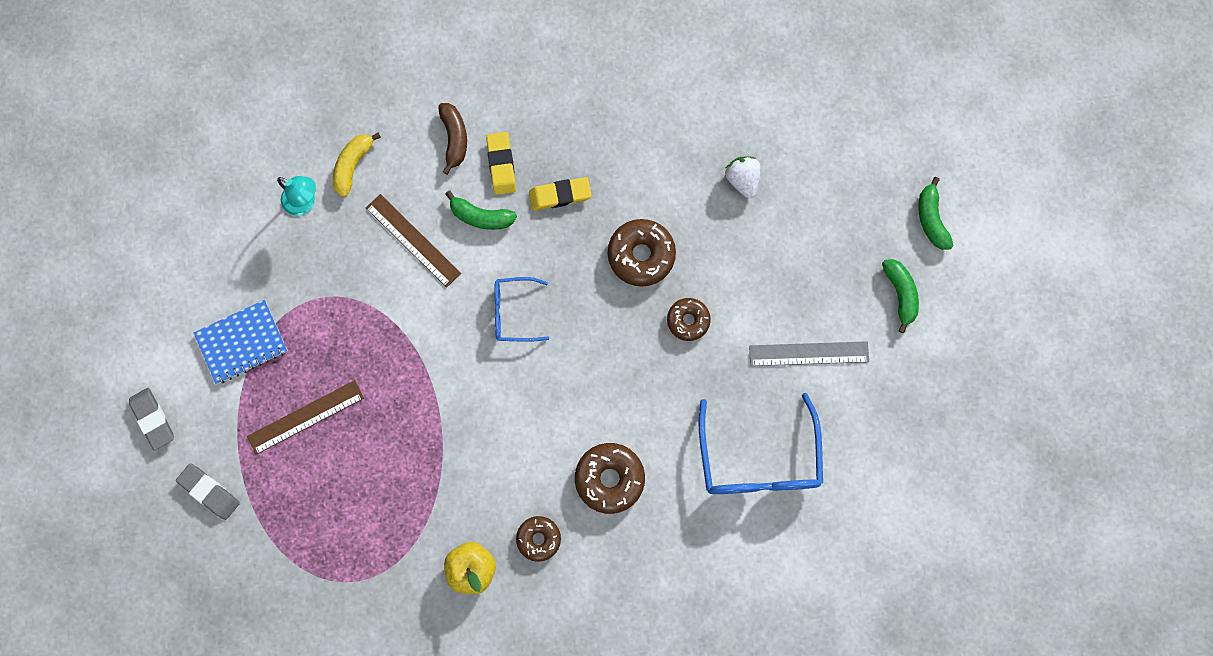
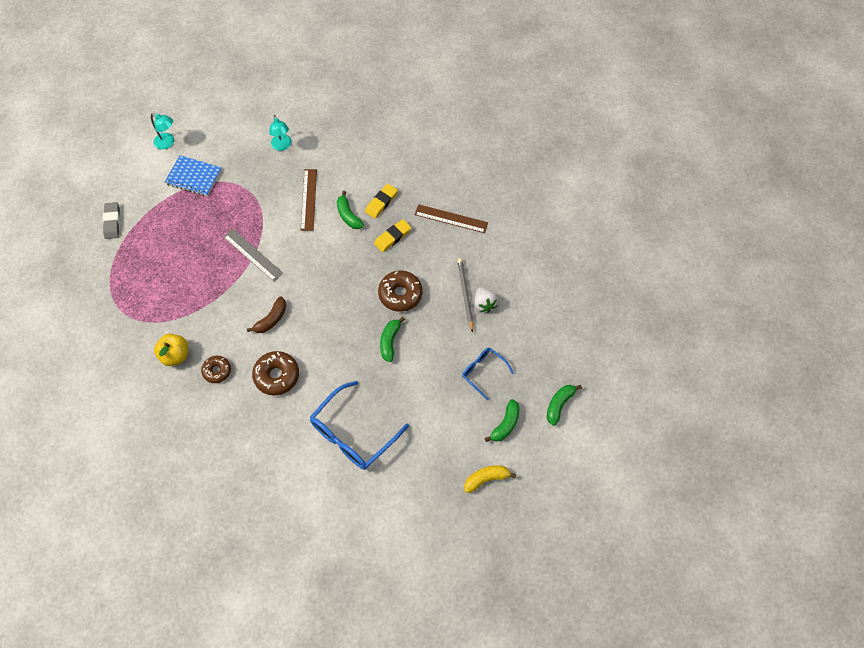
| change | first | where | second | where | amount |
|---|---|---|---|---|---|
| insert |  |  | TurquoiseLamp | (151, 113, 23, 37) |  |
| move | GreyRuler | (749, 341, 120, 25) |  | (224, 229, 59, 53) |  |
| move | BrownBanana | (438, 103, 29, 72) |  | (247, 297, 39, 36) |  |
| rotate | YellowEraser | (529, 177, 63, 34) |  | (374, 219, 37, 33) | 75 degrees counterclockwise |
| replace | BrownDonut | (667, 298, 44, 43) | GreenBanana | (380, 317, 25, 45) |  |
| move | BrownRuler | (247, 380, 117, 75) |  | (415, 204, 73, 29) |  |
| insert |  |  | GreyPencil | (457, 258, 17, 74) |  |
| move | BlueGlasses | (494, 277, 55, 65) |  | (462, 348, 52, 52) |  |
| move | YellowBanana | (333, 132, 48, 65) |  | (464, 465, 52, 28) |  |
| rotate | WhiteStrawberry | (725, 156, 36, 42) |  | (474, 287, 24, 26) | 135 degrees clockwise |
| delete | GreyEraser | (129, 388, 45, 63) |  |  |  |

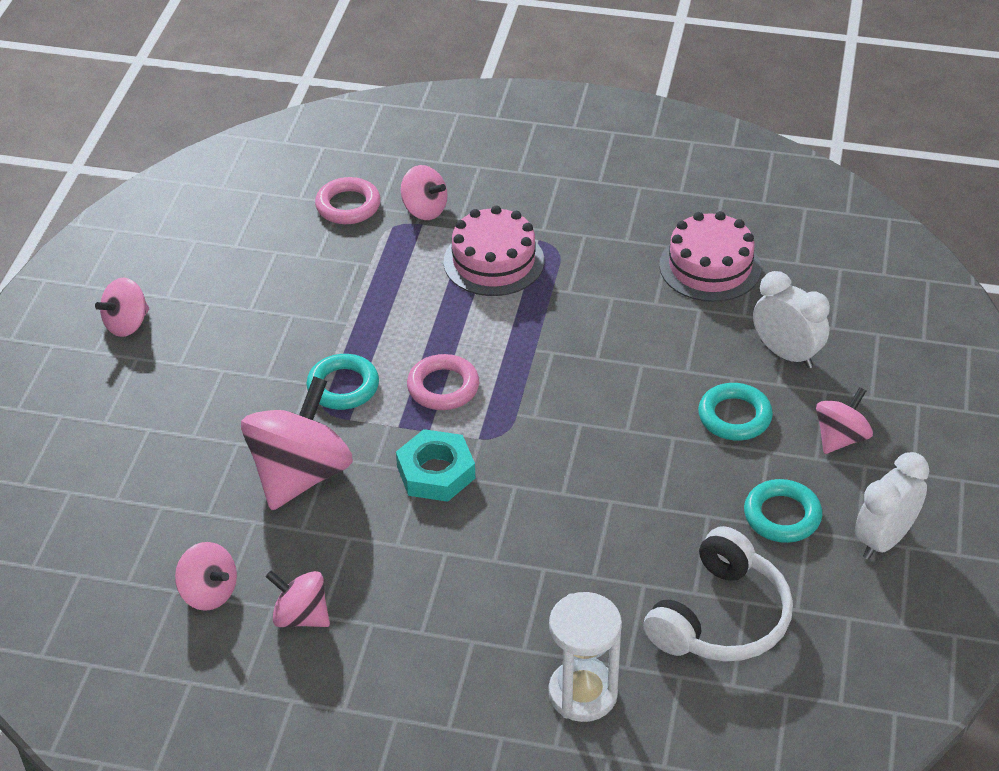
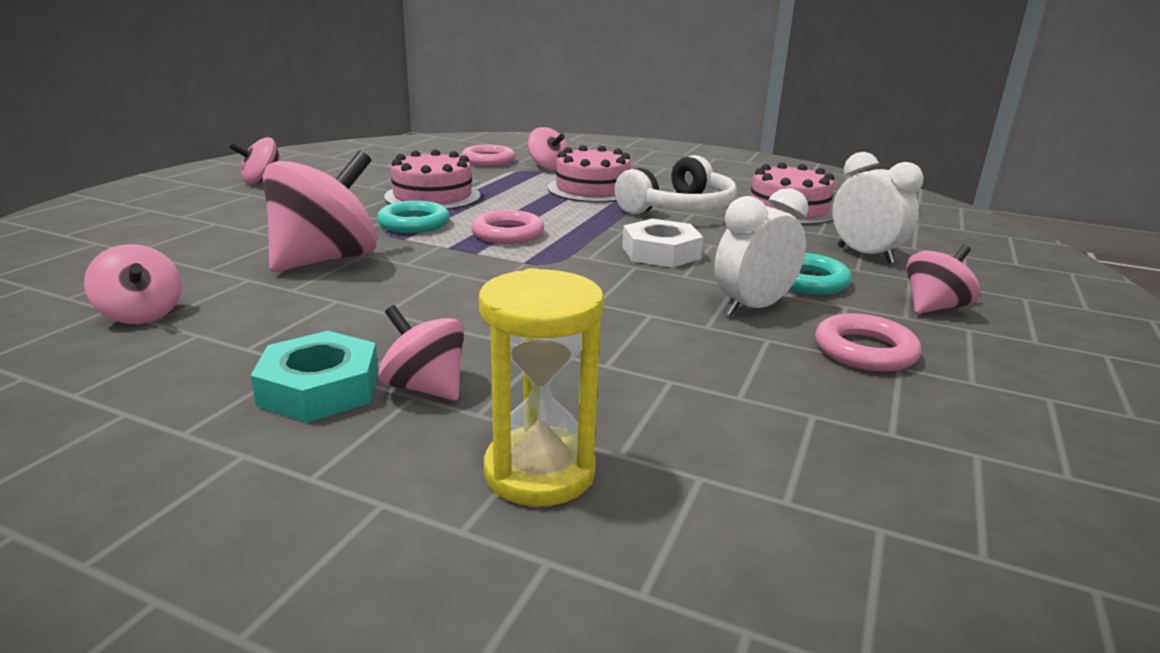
| change | first | where | second | where | amount |
|---|---|---|---|---|---|
| move | TurquoiseNut | (396, 429, 79, 73) |  | (251, 331, 127, 91) |  |
| move | PinkSpinningTop | (266, 571, 64, 56) |  | (378, 305, 86, 96) |  |
| insert |  |  | PinkCake | (384, 149, 97, 61) |  |
| recolor | WhiteHourglass | (548, 592, 74, 130) | YellowHourglass | (479, 268, 125, 239) |  |
| move | WhiteHeadphones | (643, 526, 150, 136) |  | (614, 155, 123, 59) |  |
| insert |  |  | WhiteNut | (622, 219, 81, 49) |  |
| move | WhiteClock | (855, 452, 74, 107) |  | (714, 188, 94, 128) |  |
| recolor | TurquoiseRing | (744, 479, 78, 64) | PinkRing | (815, 313, 106, 59) |  |

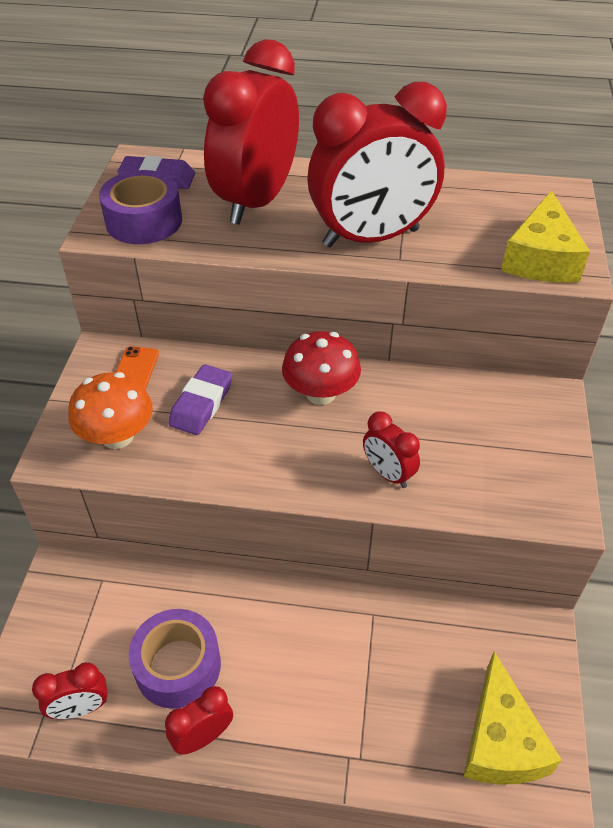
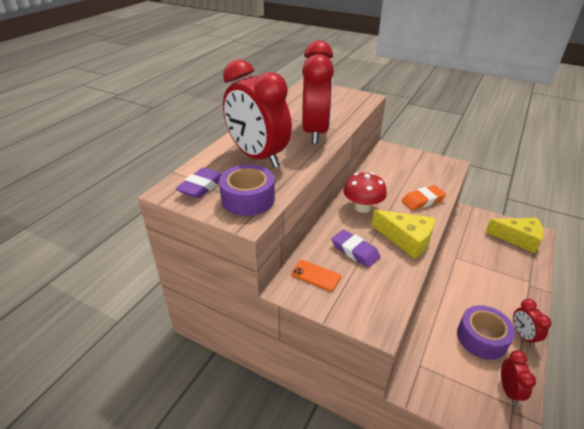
| change | first | where | second | where | amount |
|---|---|---|---|---|---|
| move | YellowCheese | (501, 190, 89, 93) |  | (371, 210, 64, 49) |  |
| replace | RedClock | (363, 411, 57, 77) | OrangeEraser | (401, 185, 45, 25) |  |
| delete | OrangeMushroom | (69, 372, 84, 77) |  |  |  |

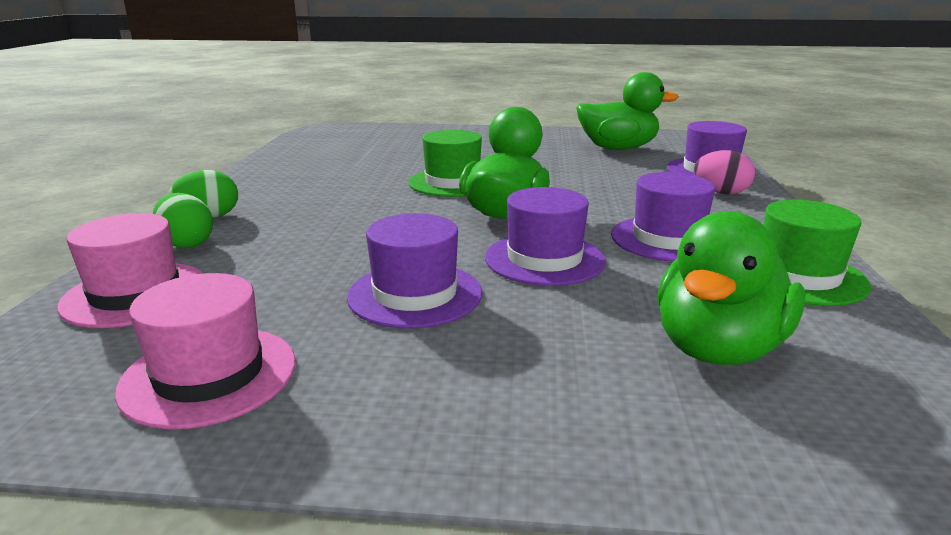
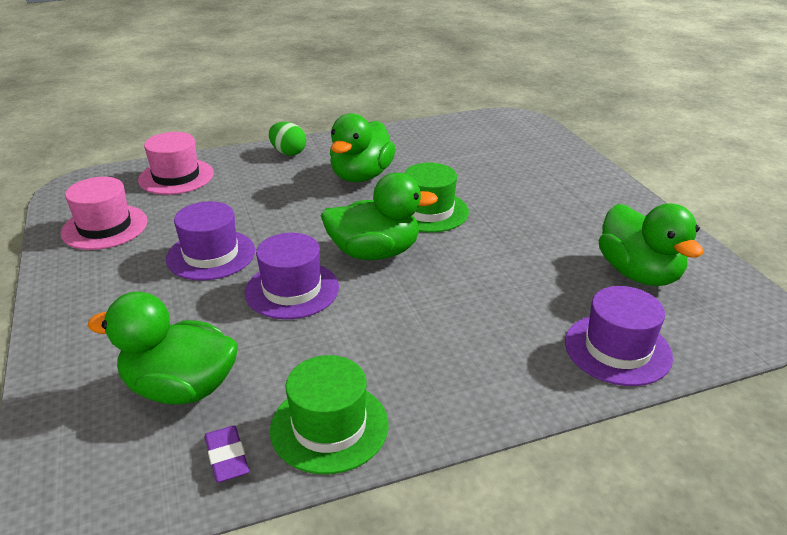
| change | first | where | second | where | amount |
|---|---|---|---|---|---|
| insert |  |  | PurpleEraser | (205, 426, 44, 57) |  |
| insert |  |  | GreenDuck | (330, 113, 66, 69) |  |
| delete | GreenEgg | (153, 193, 60, 55) |  |  |  |
| delete | PurpleHat | (611, 172, 104, 90) |  |  |  |
| delete | PinkEgg | (694, 150, 61, 44) |  |  |  |

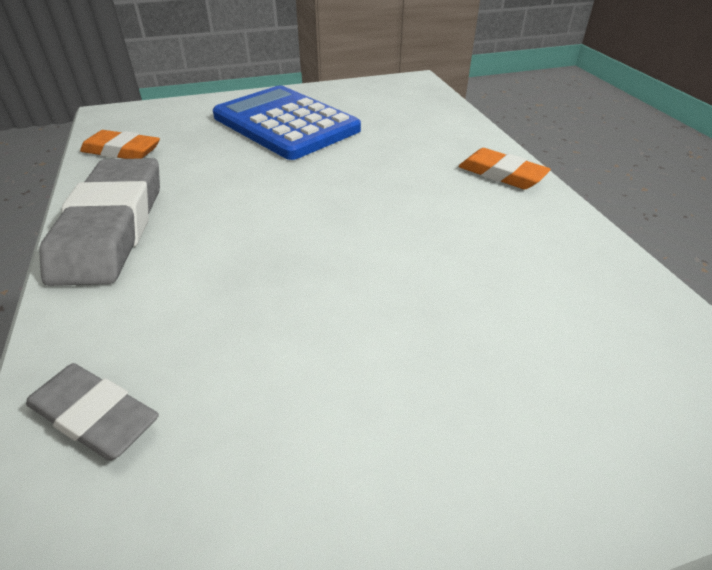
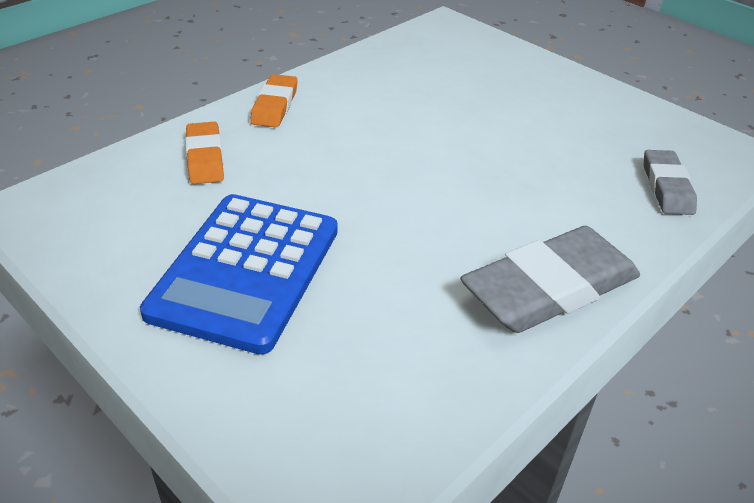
| change | first | where | second | where | amount |
|---|---|---|---|---|---|
| move | OrangeEraser | (80, 130, 80, 29) |  | (185, 122, 39, 62) |  |

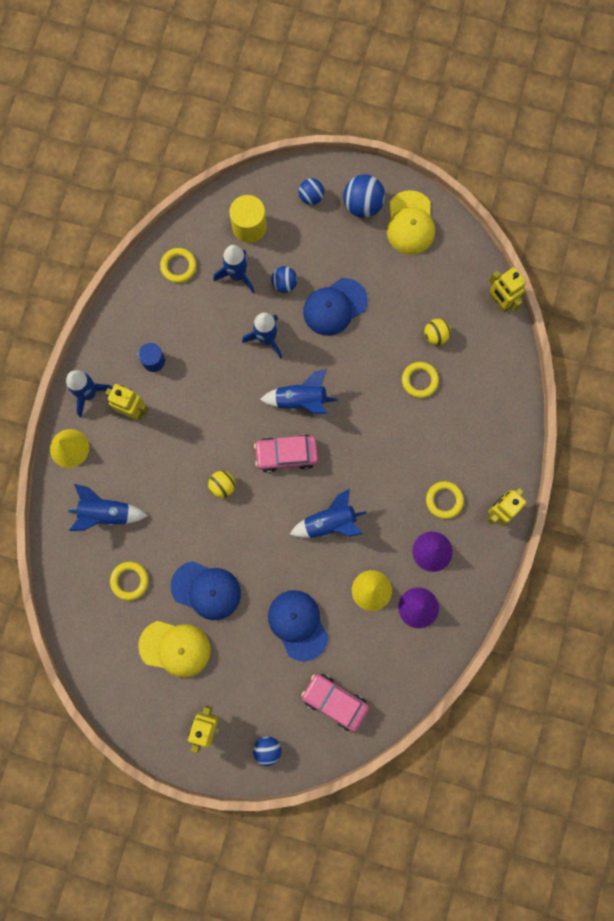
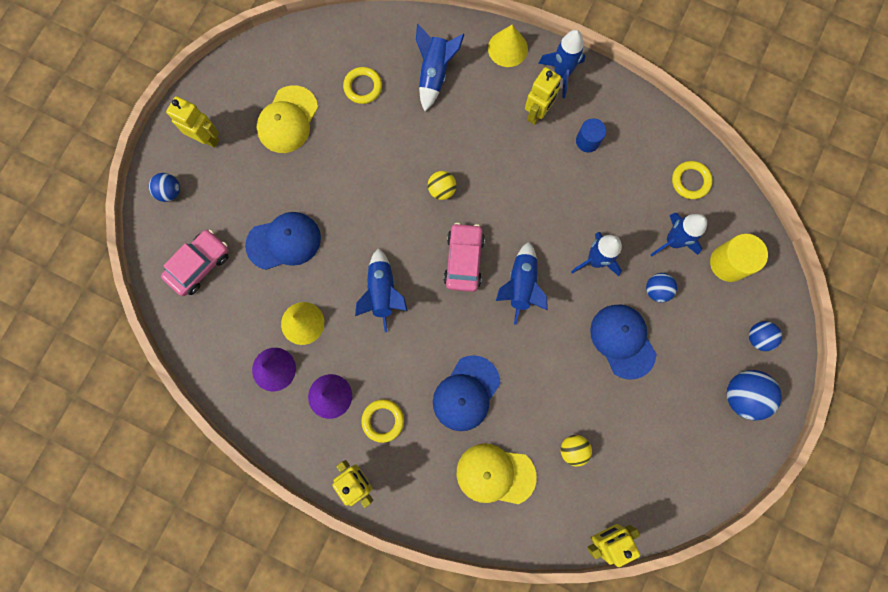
| change | first | where | second | where | amount |
|---|---|---|---|---|---|
| move | BlueCap | (171, 561, 70, 59) |  | (433, 355, 67, 76) |  |
| move | YellowCap | (387, 190, 48, 65) |  | (457, 444, 80, 60) |  |
| delete | YellowRing | (402, 362, 37, 36) |  |  |  |

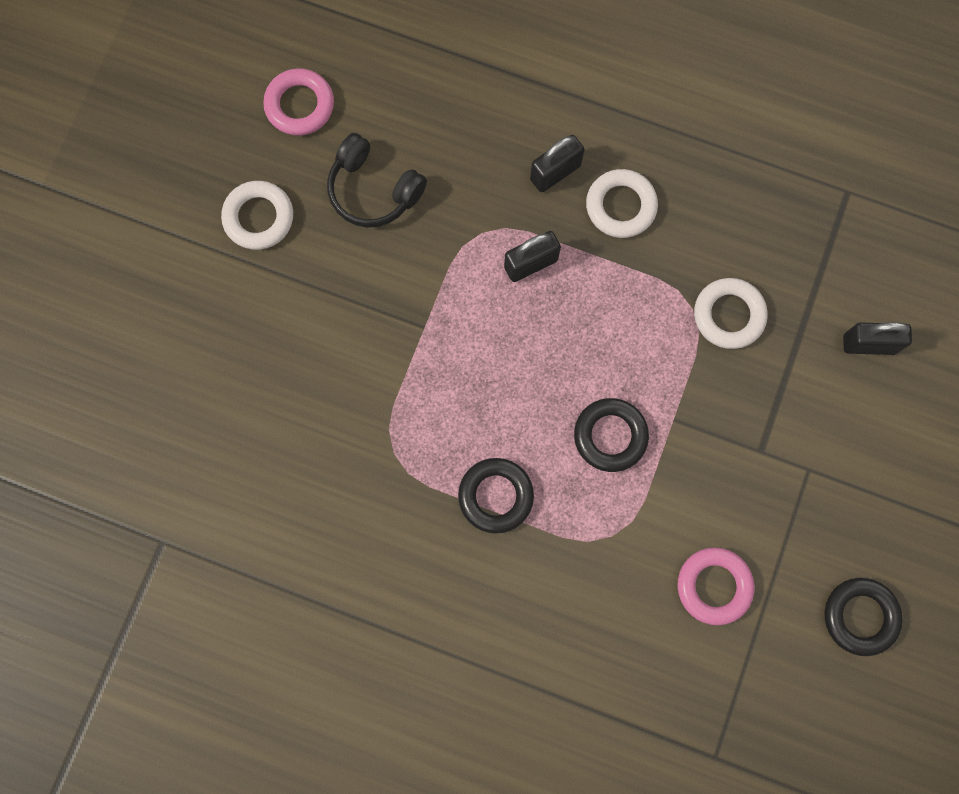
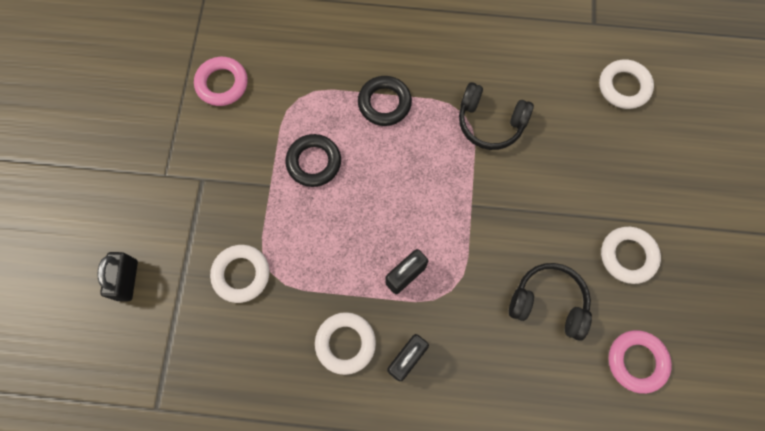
| change | first | where | second | where | amount |
|---|---|---|---|---|---|
| rotate | BlackPadlock | (843, 322, 69, 33) |  | (97, 252, 41, 50) | 75 degrees counterclockwise |
| insert |  |  | BlackHeadphones | (459, 82, 75, 68) |  |
| insert |  |  | WhiteRing | (599, 59, 55, 50) |  |
| delete | BlackRing | (825, 578, 78, 78) |  |  |  |

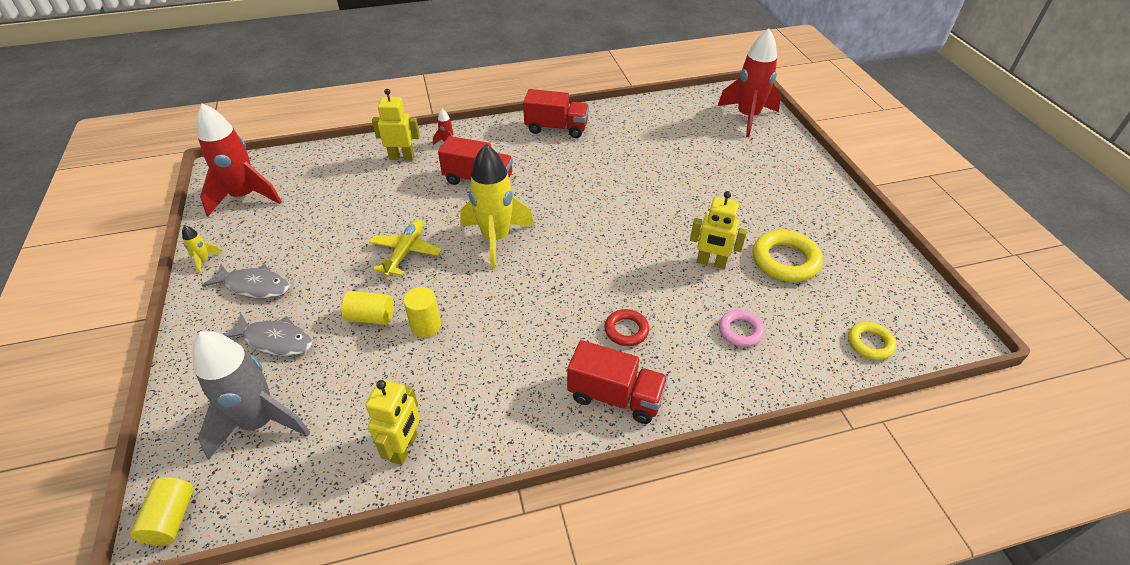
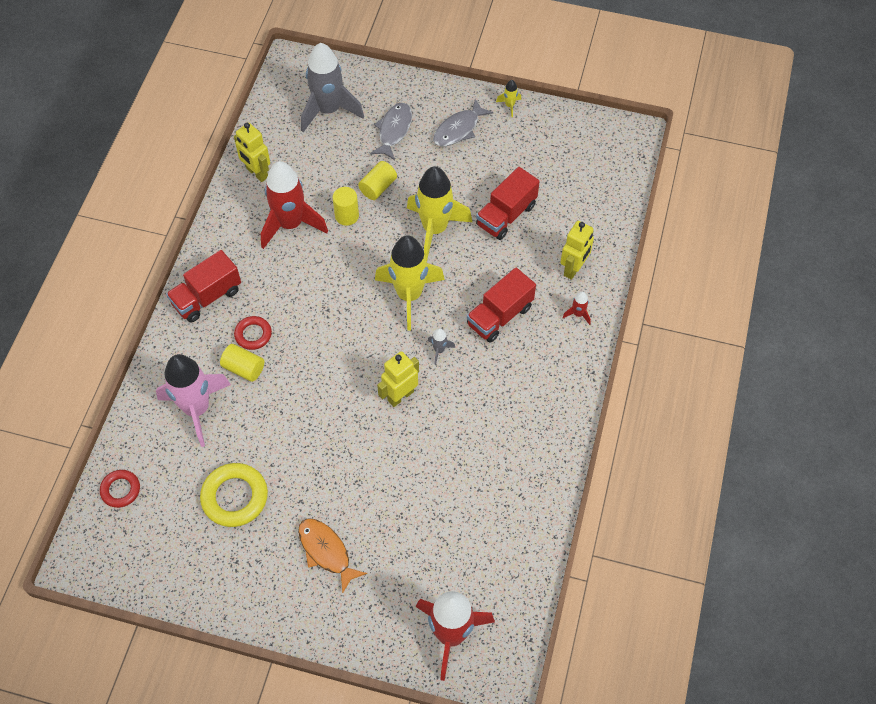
| change | first | where | second | where | amount |
|---|---|---|---|---|---|
| recolor | YellowRing | (848, 322, 48, 38) | RedRing | (100, 470, 40, 38) |  |
| replace | PinkRing | (719, 310, 45, 37) | PinkRocket | (156, 354, 75, 93) |  |
| move | YellowCylinder | (131, 477, 63, 68) |  | (220, 344, 44, 38) |  |
| move | RedRocket | (196, 103, 86, 113) |  | (261, 161, 67, 88) |  |
| insert |  |  | OrangeFish | (298, 518, 69, 76) |  |
| rotate | GreyFish | (224, 313, 89, 43) |  | (370, 103, 42, 57) | 150 degrees clockwise |
| move | YellowRobot | (690, 191, 57, 78) |  | (377, 351, 42, 56) |  |
| replace | YellowPlane | (369, 219, 73, 58) | YellowRocket | (407, 166, 65, 95) |  |
| insert |  |  | GreyRocket | (428, 329, 27, 36) |  |
| move | RedTruck | (523, 89, 66, 49) |  | (476, 167, 64, 73) |  |

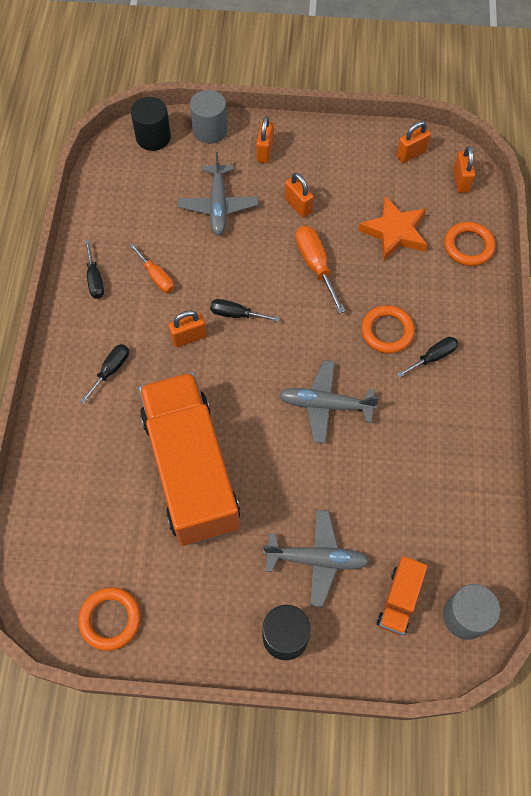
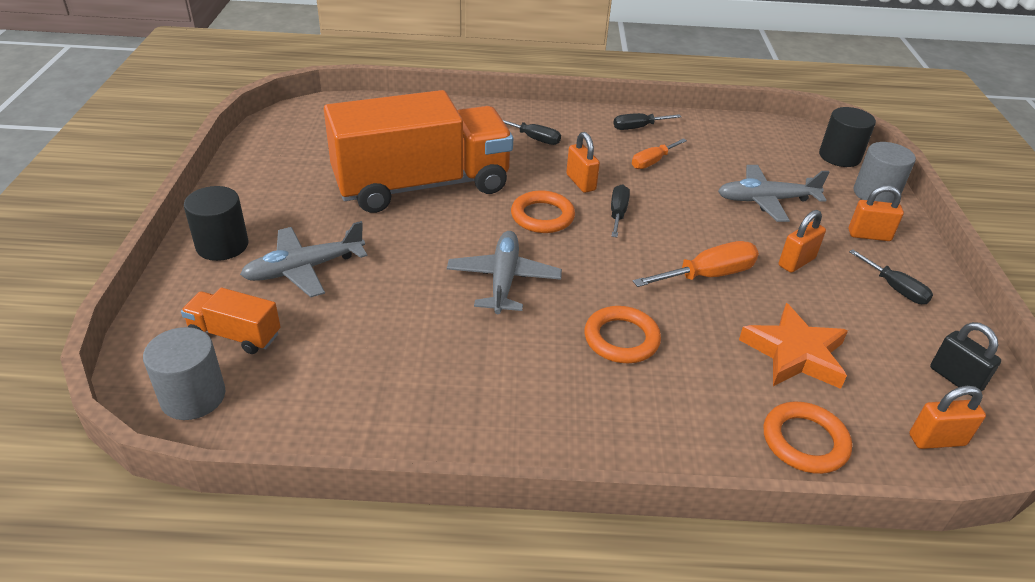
| change | first | where | second | where | amount |
|---|---|---|---|---|---|
| rotate | GreyPlane | (263, 510, 107, 97) |  | (240, 221, 127, 76) | 60 degrees clockwise |
| move | OrangeRing | (78, 587, 63, 64) |  | (511, 190, 64, 43) |  |
| move | BlackScrewdriver | (397, 337, 61, 41) |  | (849, 249, 84, 55) |  |
| recolor | OrangePadlock | (396, 121, 35, 42) | BlackPadlock | (930, 322, 71, 74) |  |

